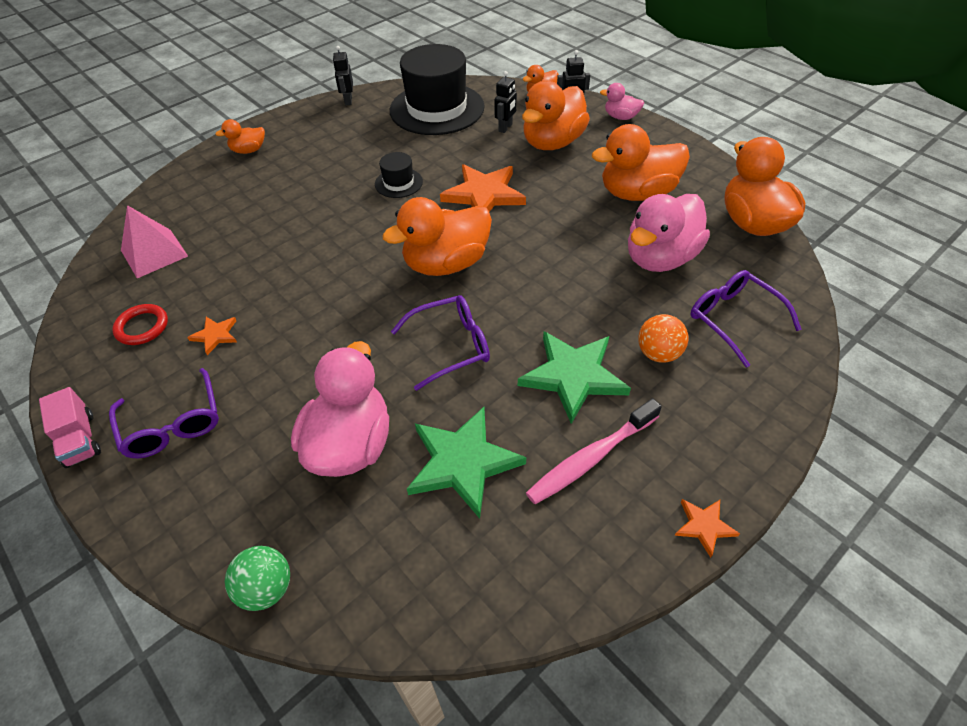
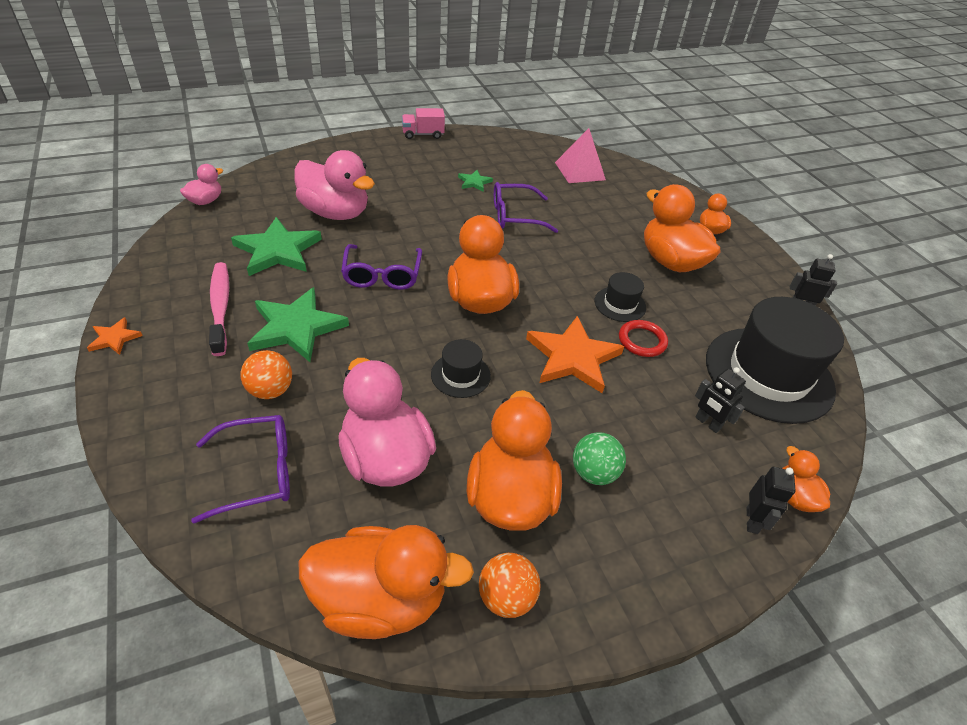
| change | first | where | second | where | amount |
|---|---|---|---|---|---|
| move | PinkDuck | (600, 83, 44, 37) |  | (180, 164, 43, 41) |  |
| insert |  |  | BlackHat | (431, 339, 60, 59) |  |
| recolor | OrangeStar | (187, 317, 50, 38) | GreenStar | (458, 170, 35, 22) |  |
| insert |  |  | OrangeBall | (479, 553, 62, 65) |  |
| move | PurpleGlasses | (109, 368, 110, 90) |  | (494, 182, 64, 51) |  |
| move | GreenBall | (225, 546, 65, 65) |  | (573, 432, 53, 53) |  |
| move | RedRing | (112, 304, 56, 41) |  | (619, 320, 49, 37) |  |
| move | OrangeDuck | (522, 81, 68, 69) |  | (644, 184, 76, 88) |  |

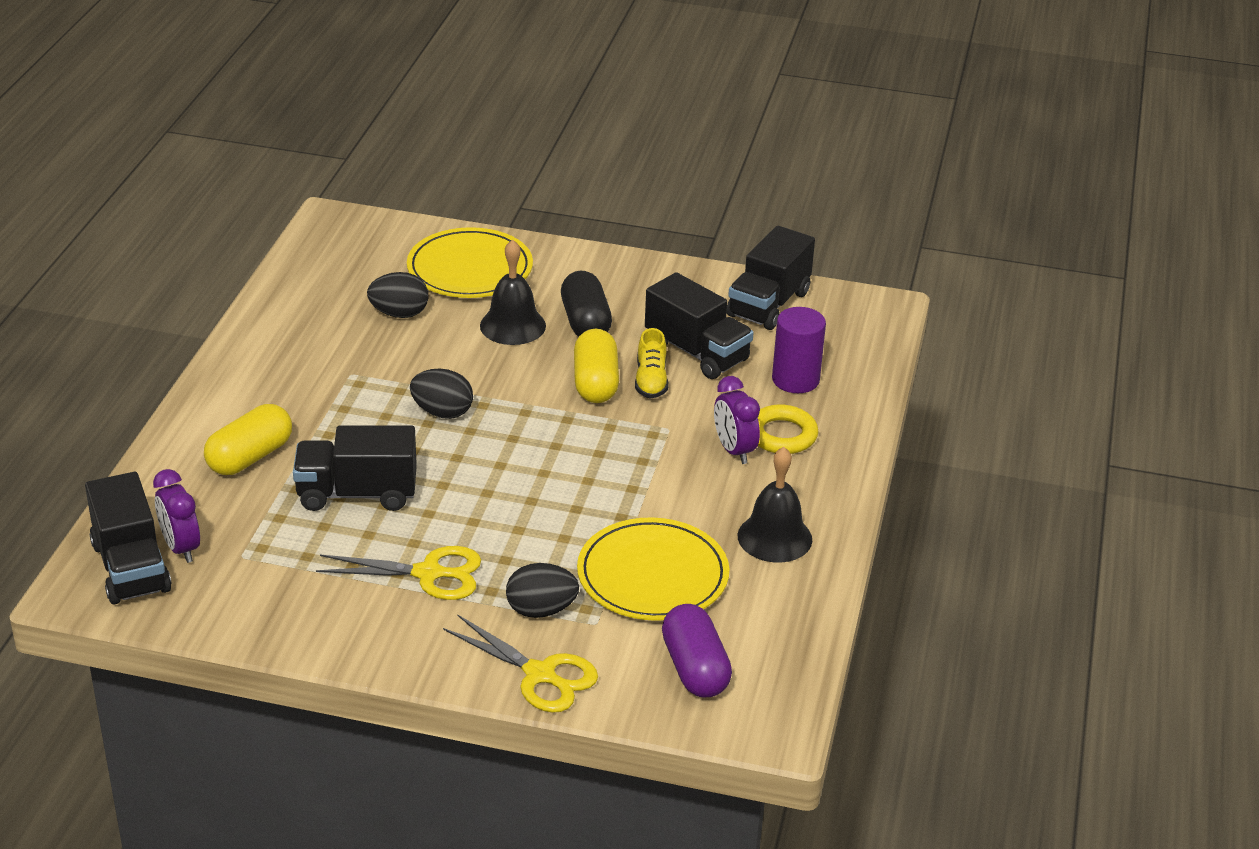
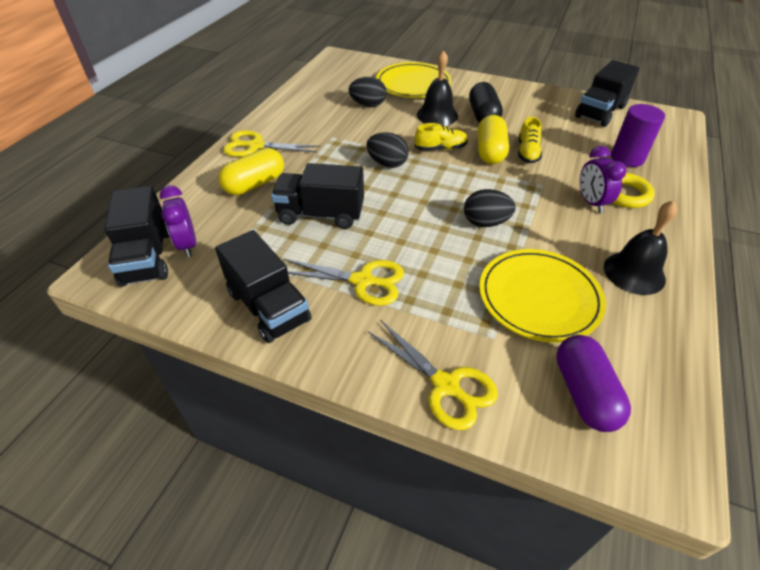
| change | first | where | second | where | amount |
|---|---|---|---|---|---|
| move | BlackTruck | (645, 272, 109, 107) |  | (215, 230, 96, 113) |  |
| insert |  |  | YellowScissors | (223, 130, 97, 27) |  |
| insert |  |  | YellowShoe | (415, 123, 53, 28) |  |
| move | BlackEgg | (506, 563, 73, 55) |  | (464, 189, 52, 38) |  |

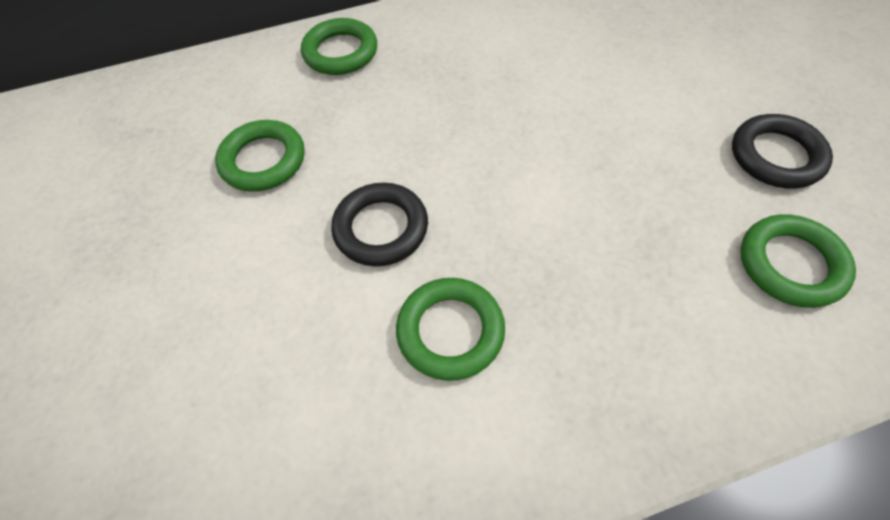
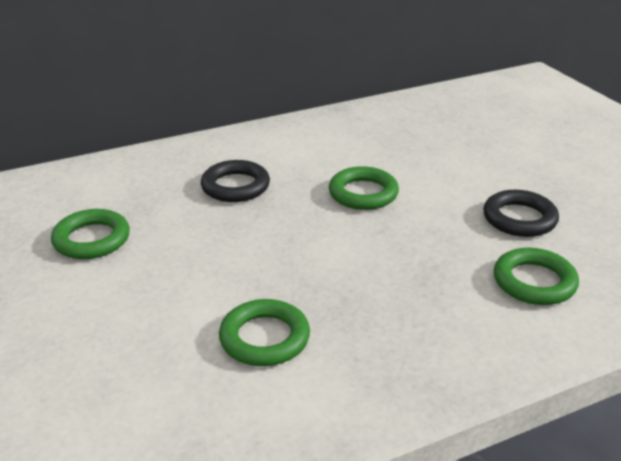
| change | first | where | second | where | amount |
|---|---|---|---|---|---|
| move | BlackRing | (331, 183, 97, 83) |  | (201, 160, 69, 42) |  |
| move | GreenRing | (301, 18, 76, 57) |  | (329, 166, 70, 44) |  |

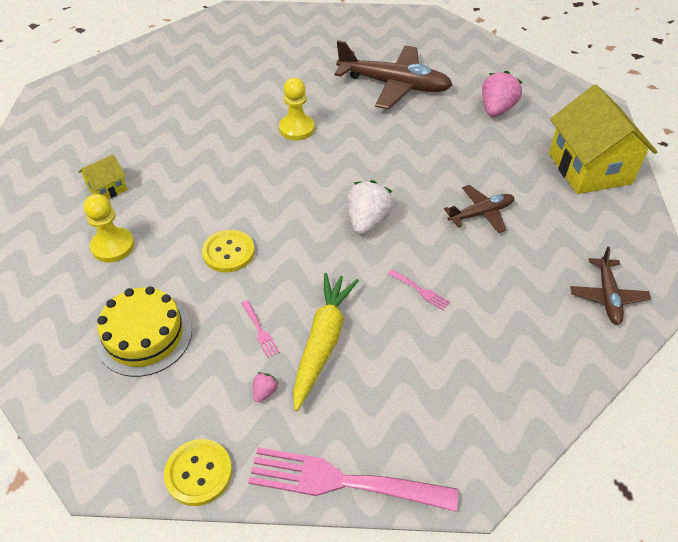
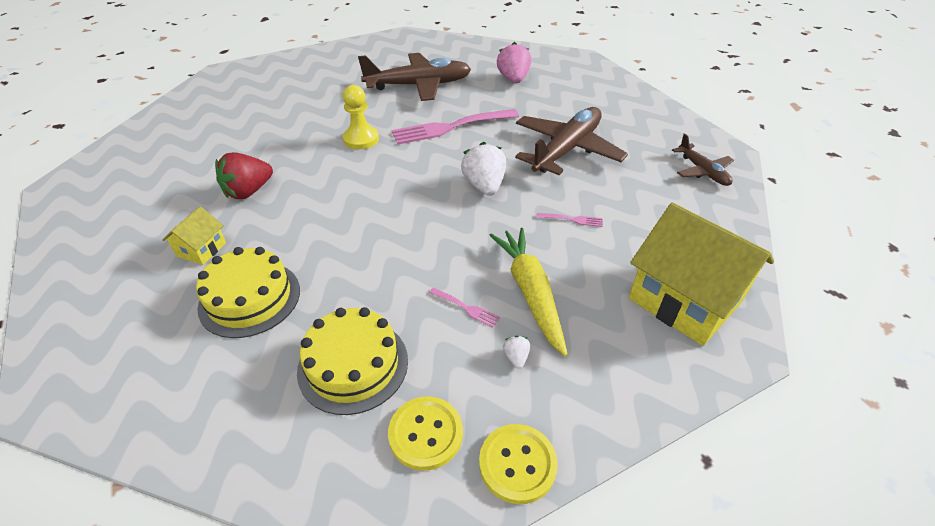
| change | first | where | second | where | amount |
|---|---|---|---|---|---|
| replace | YellowPawn | (84, 194, 50, 68) | YellowCake | (196, 247, 104, 91) |  |
| insert |  |  | RedStrawberry | (215, 152, 58, 47) |  |
| move | YellowButton | (202, 230, 53, 42) |  | (388, 396, 75, 75) |  |
| move | PinkFork | (248, 447, 210, 65) |  | (391, 109, 128, 35) |  |
| recolor | PinkStrawberry | (253, 372, 25, 30) | WhiteStrawberry | (503, 336, 27, 32) |  |
| resize | BrownPlane | (444, 185, 70, 48) |  | (515, 107, 113, 68) | x1.88 |
| move | YellowHouse | (549, 84, 108, 110) |  | (629, 203, 145, 143) |  |

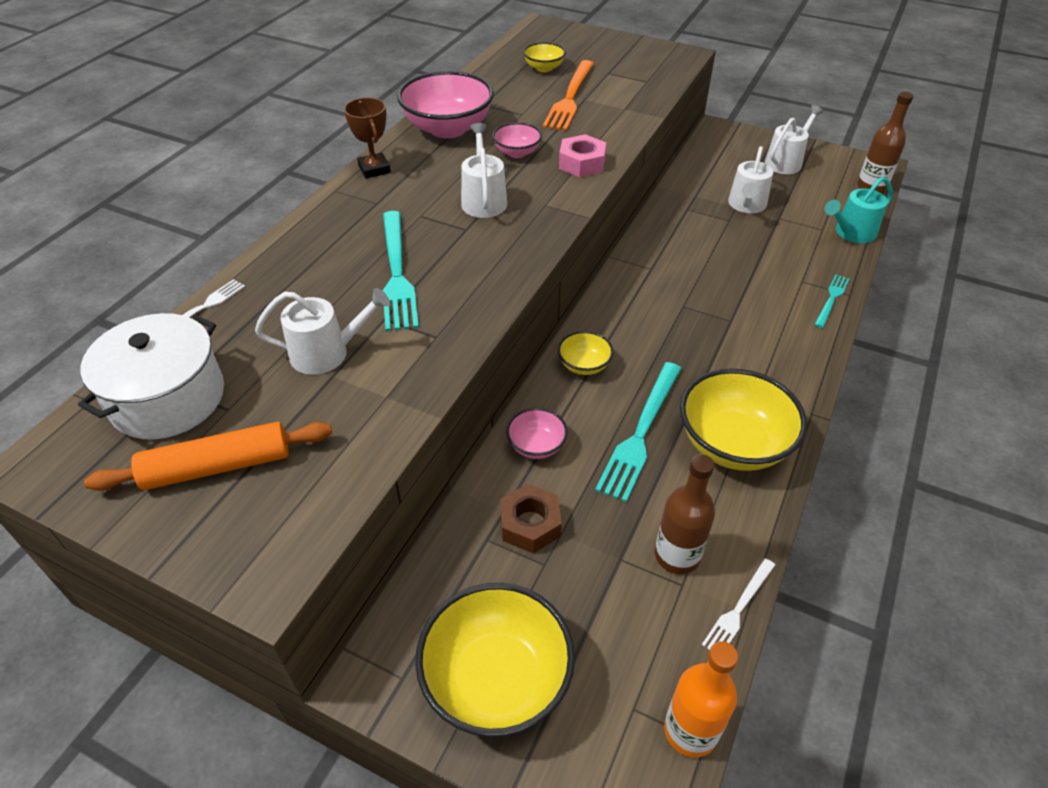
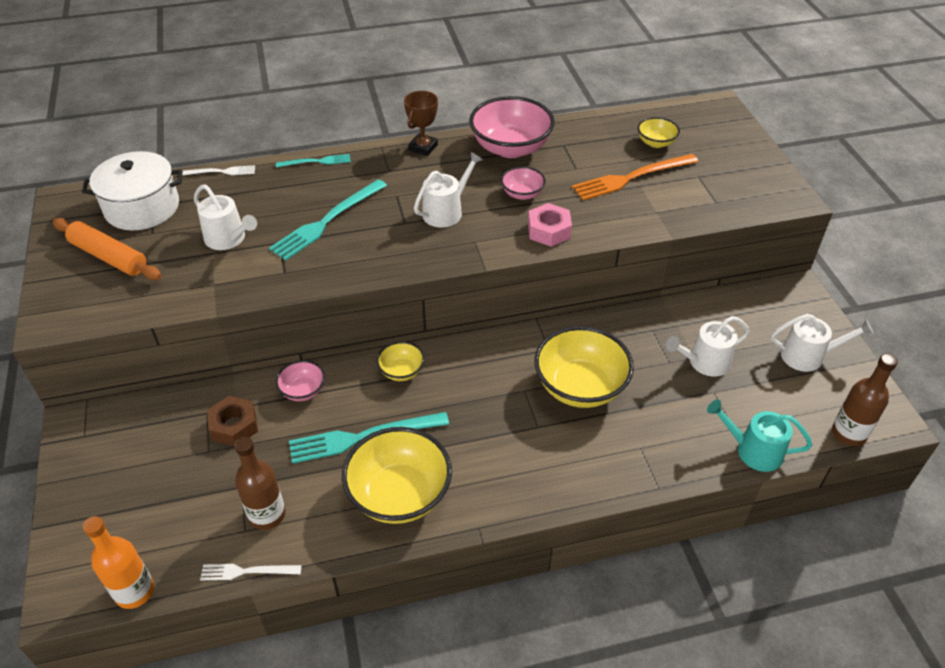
| change | first | where | second | where | amount |
|---|---|---|---|---|---|
| move | TurquoiseFork | (814, 274, 35, 54) |  | (276, 154, 75, 13) |  |
| move | YellowBowl | (415, 583, 160, 154) |  | (534, 326, 100, 82) |  |

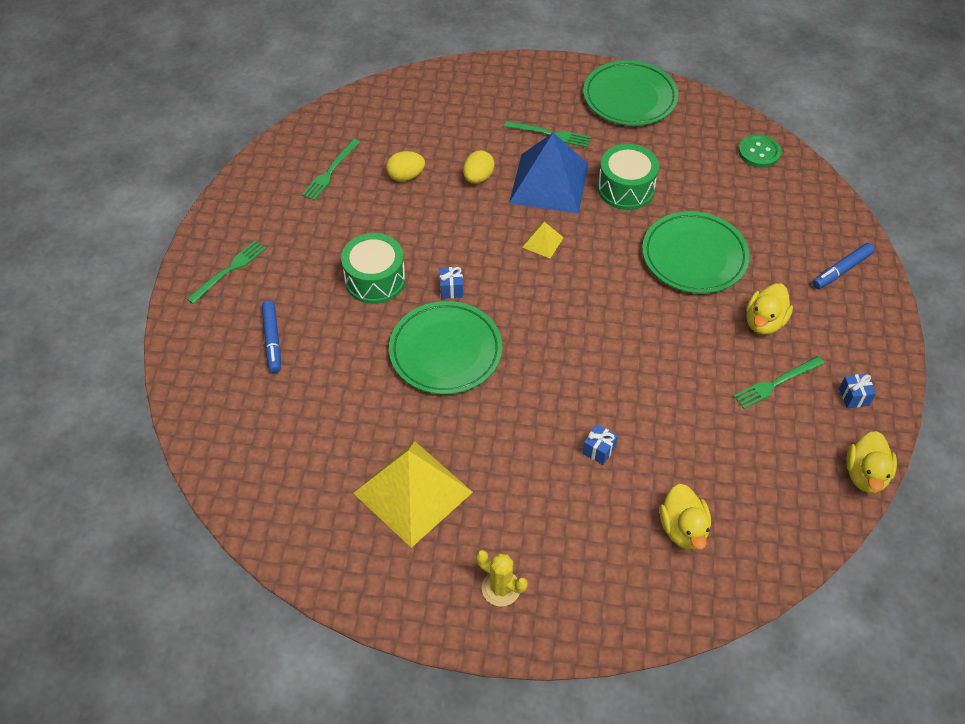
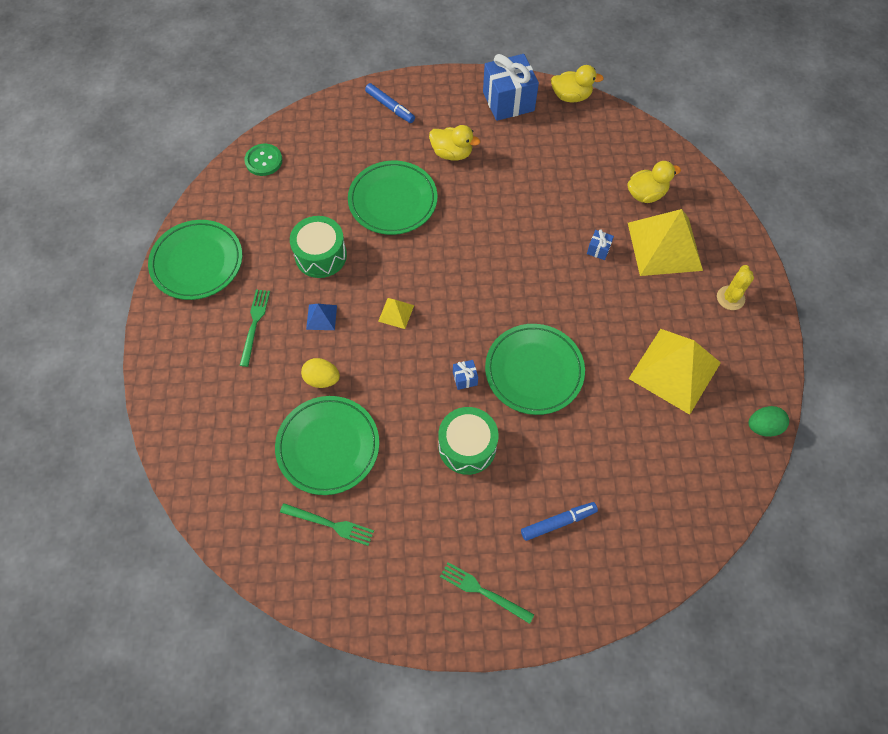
| change | first | where | second | where | amount |
|---|---|---|---|---|---|
| replace | YellowEgg | (386, 151, 39, 31) | GreenPlate | (275, 396, 104, 99) |  |
| resize | BluePyramid | (509, 133, 80, 81) |  | (306, 304, 31, 26) | x0.43 |
| resize | BlueGift | (839, 374, 37, 35) |  | (483, 54, 56, 67) | x2.36 |
| insert |  |  | YellowPyramid | (628, 209, 75, 67) |  |
| insert |  |  | GreenEgg | (749, 406, 40, 31) |  |
| delete | GreenFork | (733, 356, 91, 53) |  |  |  |

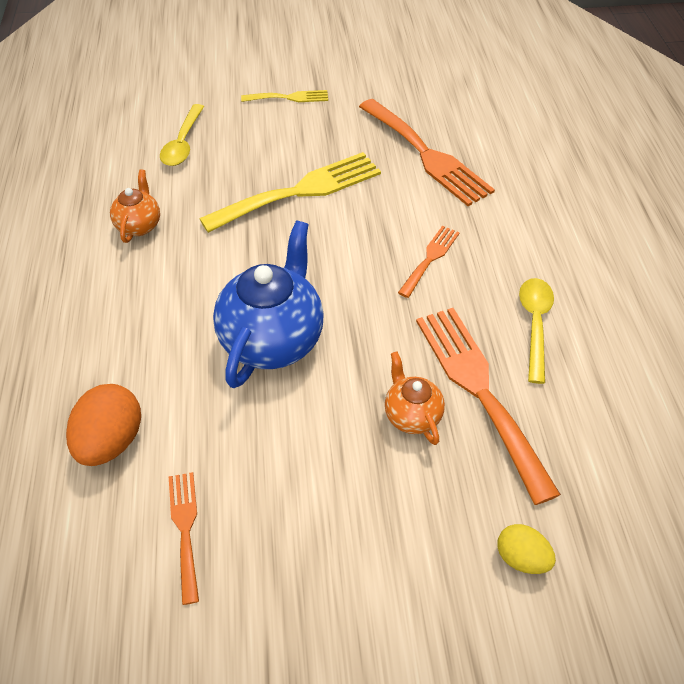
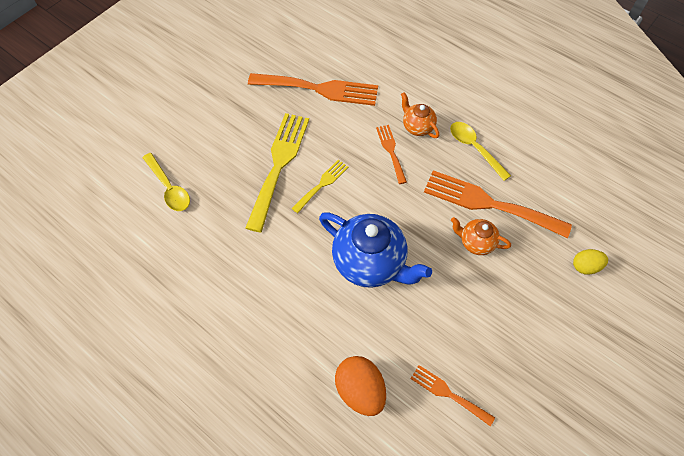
| change | first | where | second | where | amount |
|---|---|---|---|---|---|
| move | YellowFork | (241, 90, 87, 12) |  | (291, 160, 57, 53) |  |
| rotate | BlueTeapot | (213, 220, 111, 168) |  | (319, 212, 113, 76) | 150 degrees clockwise |
| move | OrangeTeapot | (110, 169, 50, 74) |  | (401, 92, 38, 46) |  |

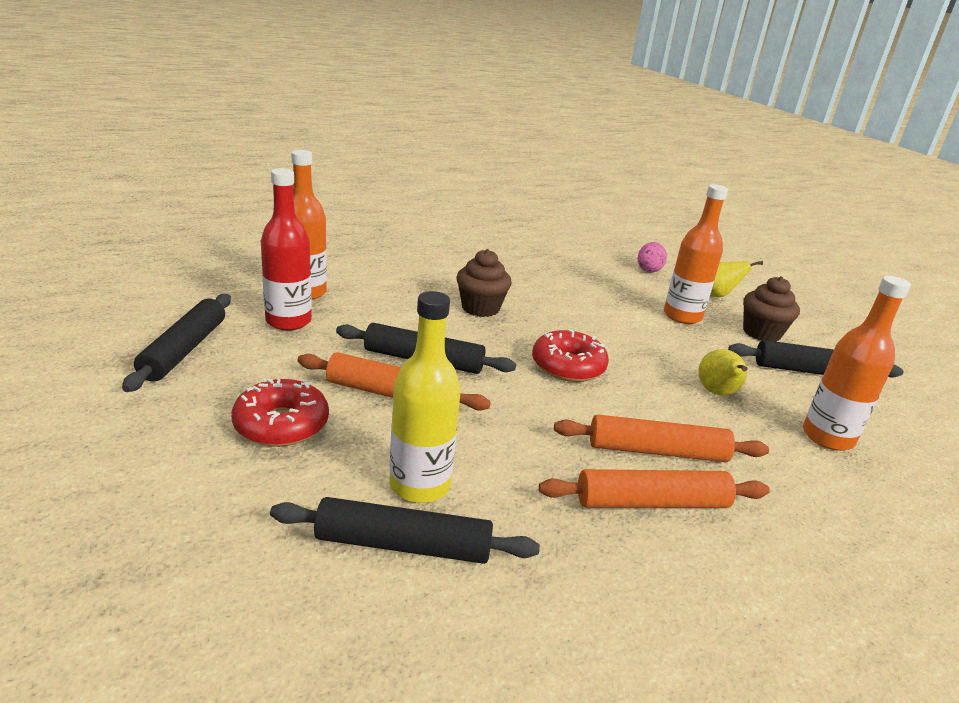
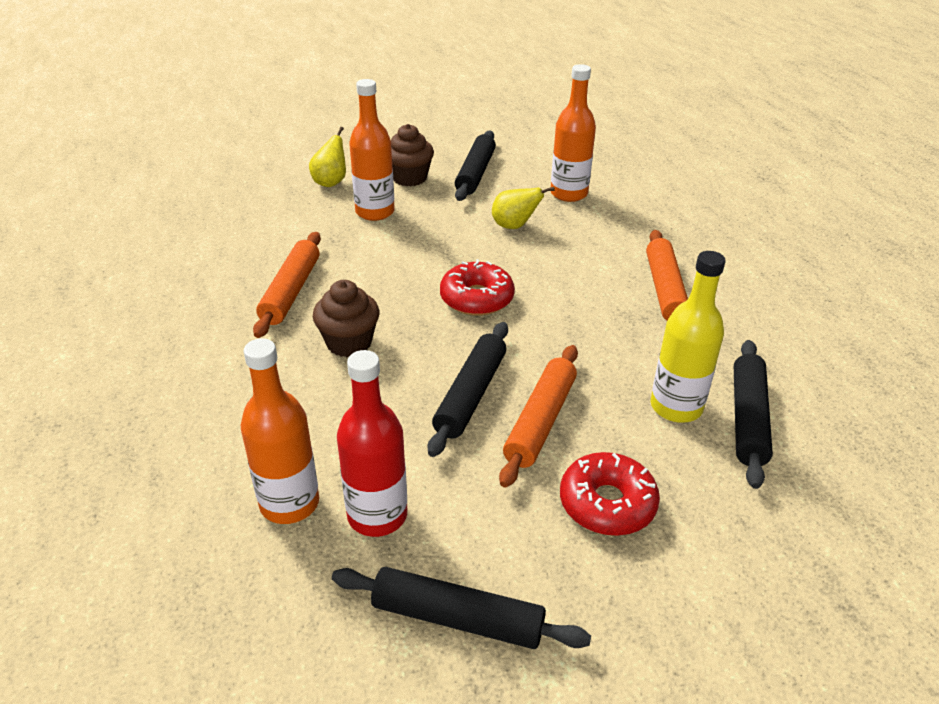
| change | first | where | second | where | amount |
|---|---|---|---|---|---|
| move | OrangeRollingPin | (554, 414, 215, 48) |  | (253, 232, 68, 106) |  |
| delete | PinkEgg | (638, 242, 29, 31) |  |  |  |

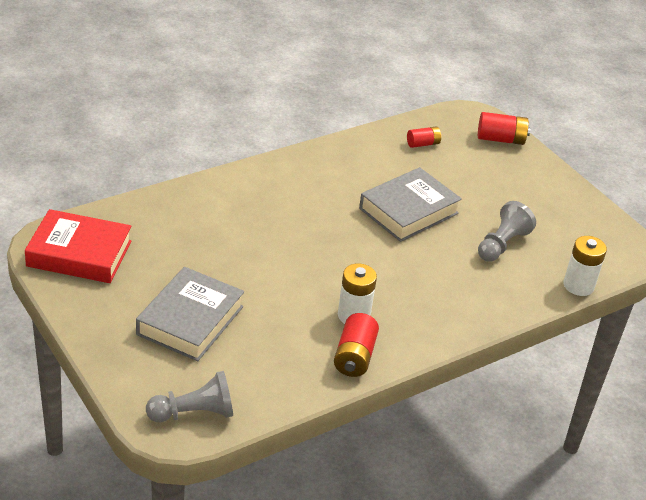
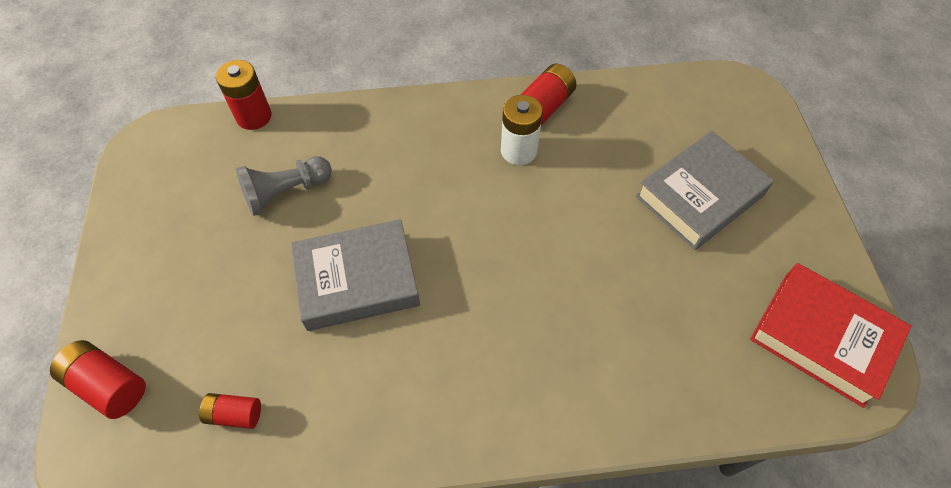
| change | first | where | second | where | amount |
|---|---|---|---|---|---|
| recolor | WhiteBattery | (564, 236, 43, 60) | RedBattery | (216, 60, 55, 70) |  |
| delete | GreyPawn | (146, 371, 87, 52) |  |  |  |

